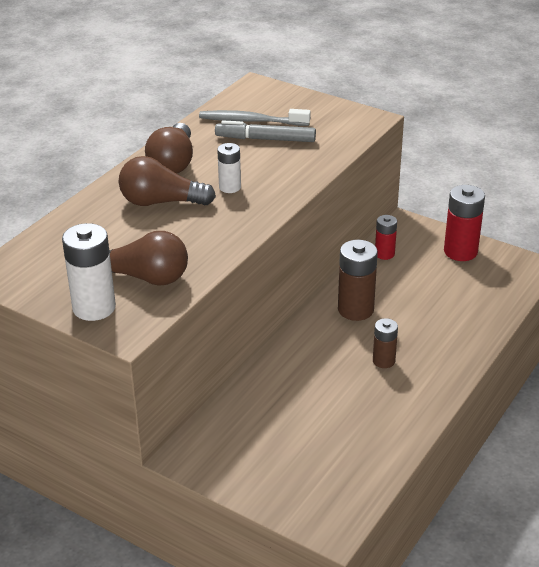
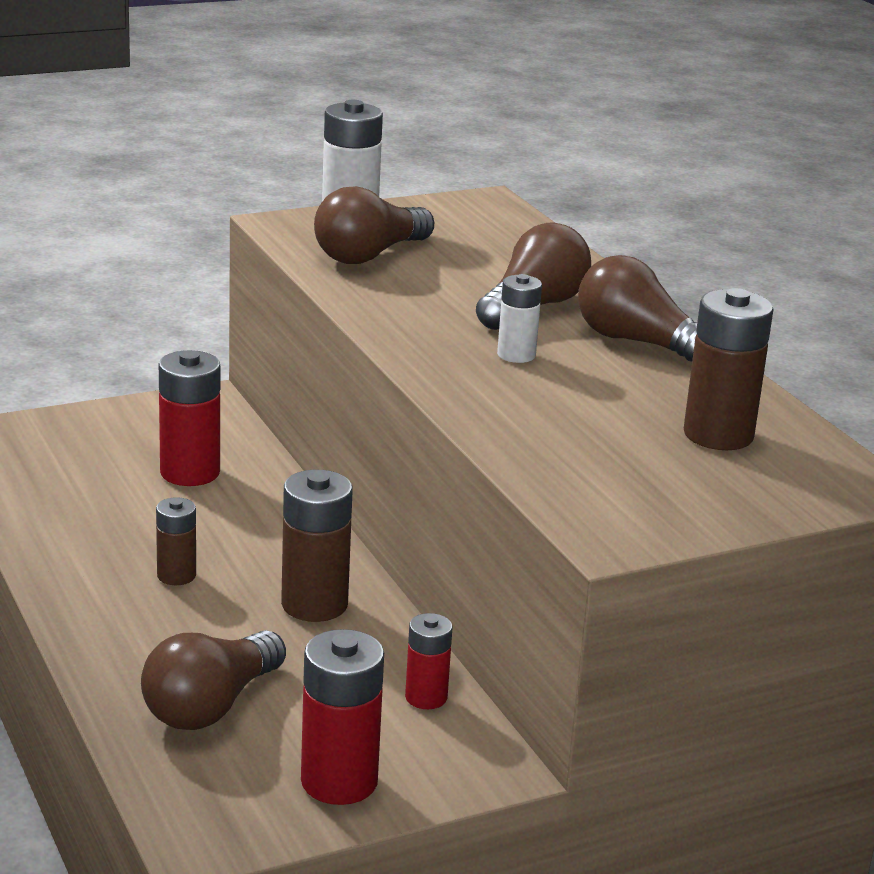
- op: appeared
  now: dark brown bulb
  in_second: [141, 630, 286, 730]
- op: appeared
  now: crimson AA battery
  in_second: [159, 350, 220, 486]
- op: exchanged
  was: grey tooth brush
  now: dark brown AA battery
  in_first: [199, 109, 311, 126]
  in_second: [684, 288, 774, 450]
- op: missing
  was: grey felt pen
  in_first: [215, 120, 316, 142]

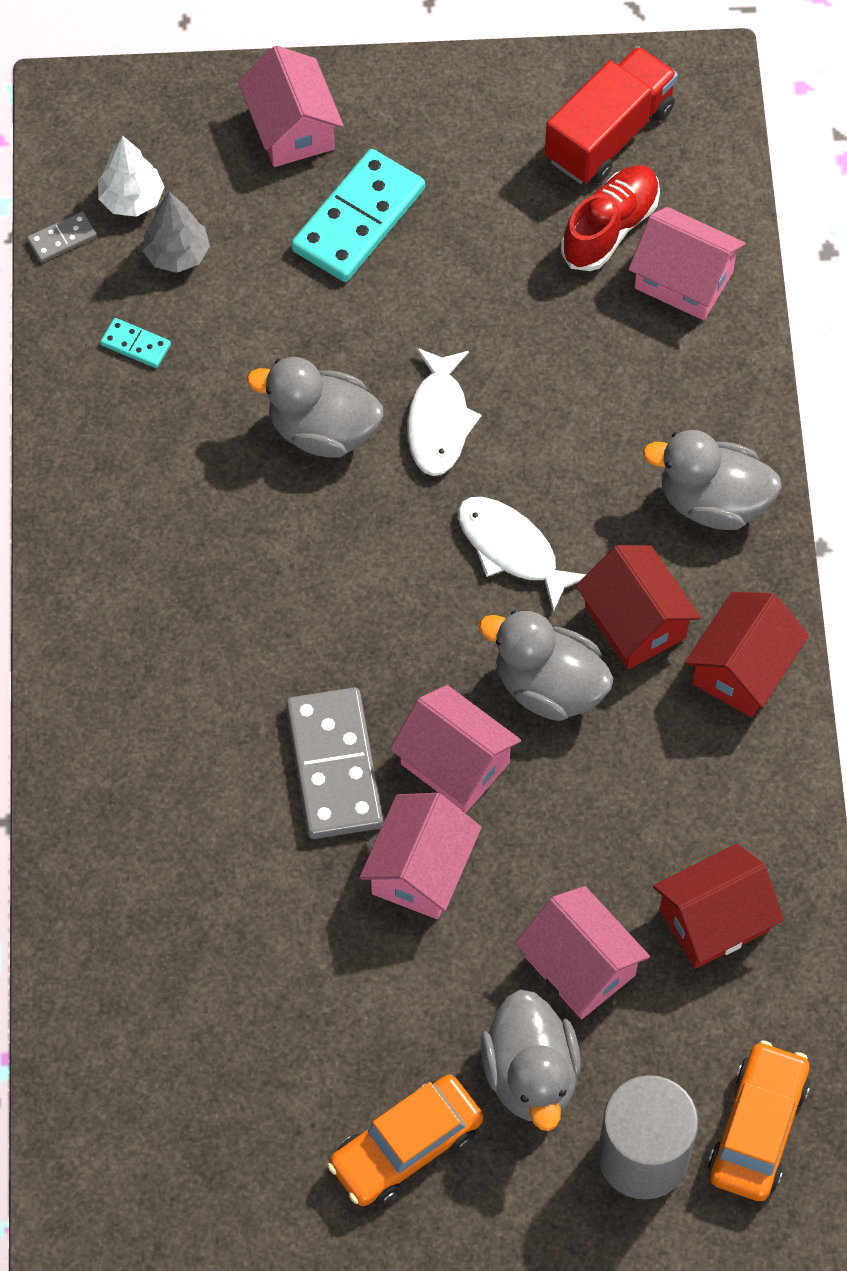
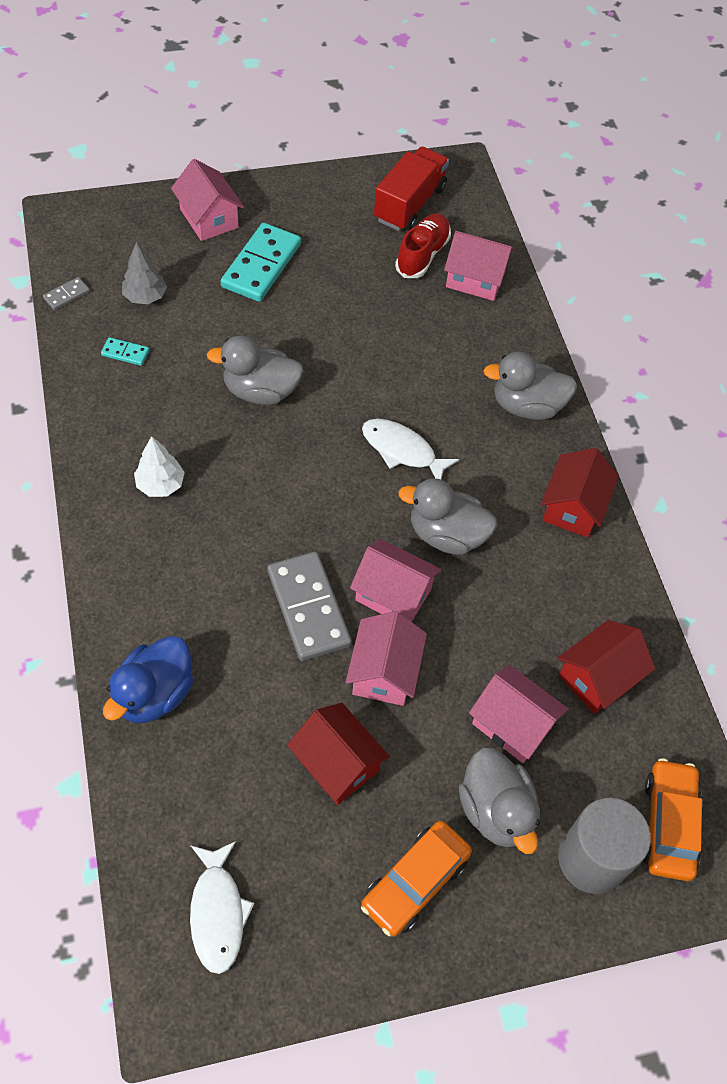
- op: appeared
  now: blue toy duck
  in_second: [103, 636, 194, 723]
- op: relocated
  was: white fir tree
  in_first: [98, 136, 164, 217]
  in_second: [134, 436, 185, 497]
- op: relocated
  was: white toy fish
  in_first: [407, 348, 482, 476]
  in_second: [190, 841, 254, 974]
- op: relocated
  was: crimson house
  in_first: [576, 545, 701, 669]
  in_second: [287, 703, 390, 805]

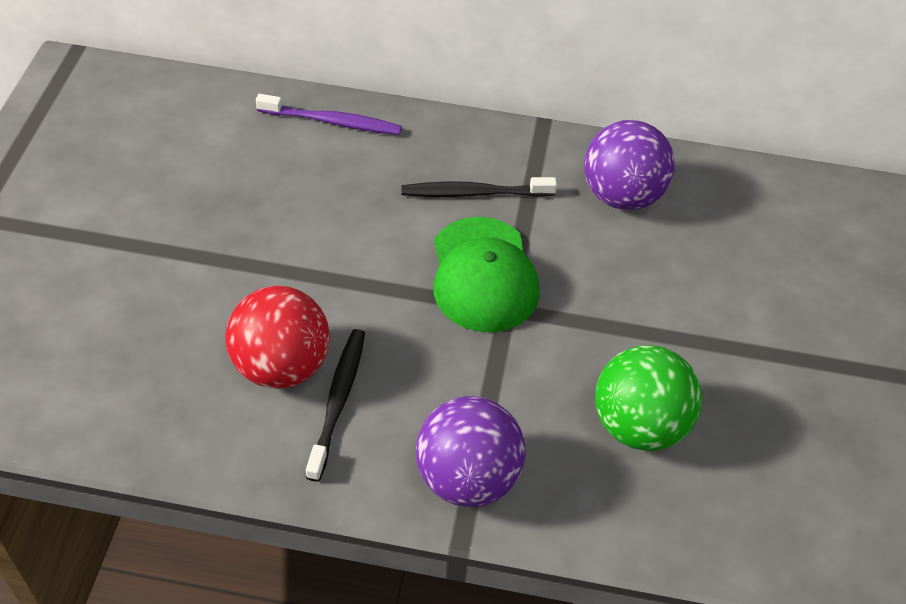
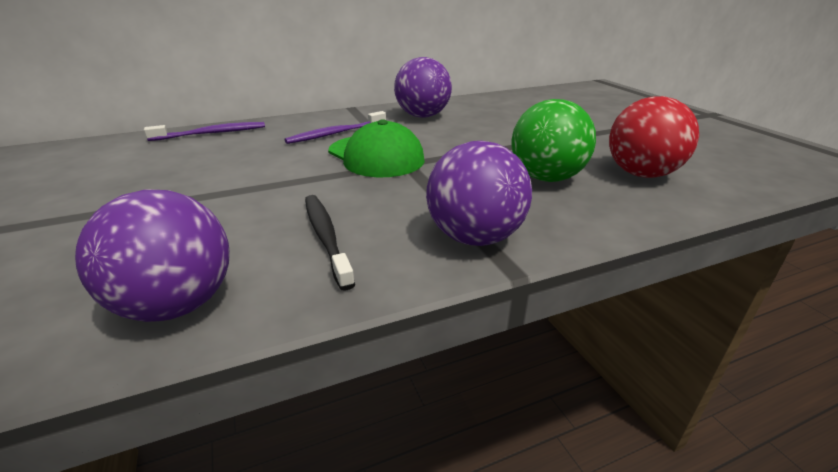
- op: appeared
  now: violet ball
  in_second: [75, 189, 230, 322]
- op: colour
  was: ebony tooth brush
  now: violet tooth brush
  in_first: [401, 177, 557, 197]
  in_second: [284, 111, 386, 144]
- op: relocated
  was: crimson ball
  in_first: [226, 286, 330, 389]
  in_second: [609, 96, 699, 178]

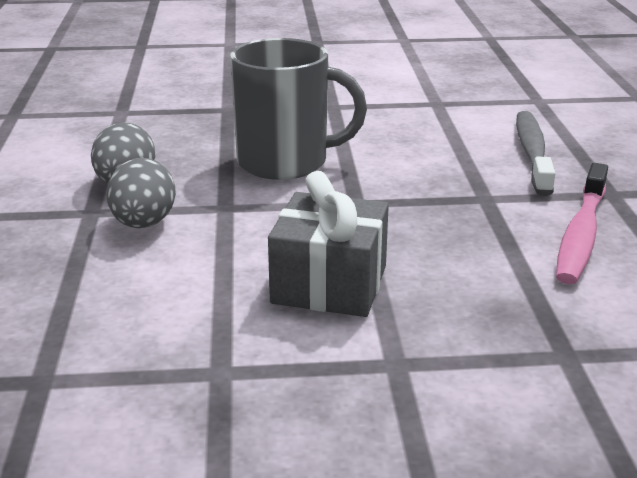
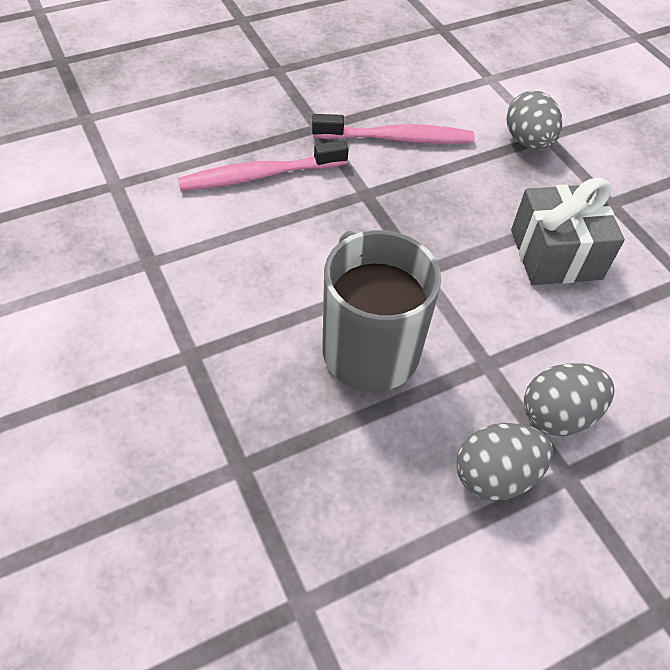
- op: colour
  was: grey tooth brush
  now: rose-pink tooth brush
  in_first: [516, 111, 555, 196]
  in_second: [178, 140, 349, 191]
- op: appeared
  now: grey toy egg
  in_second: [506, 91, 562, 150]

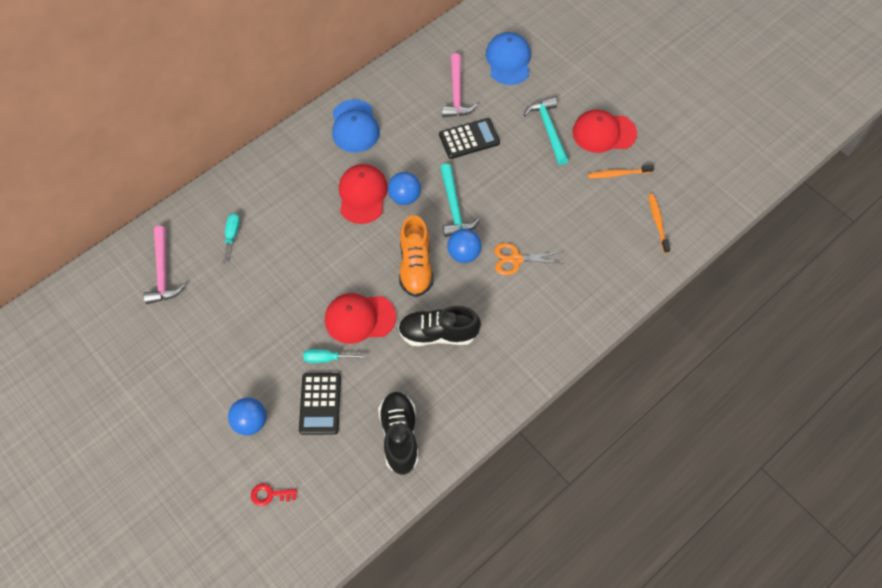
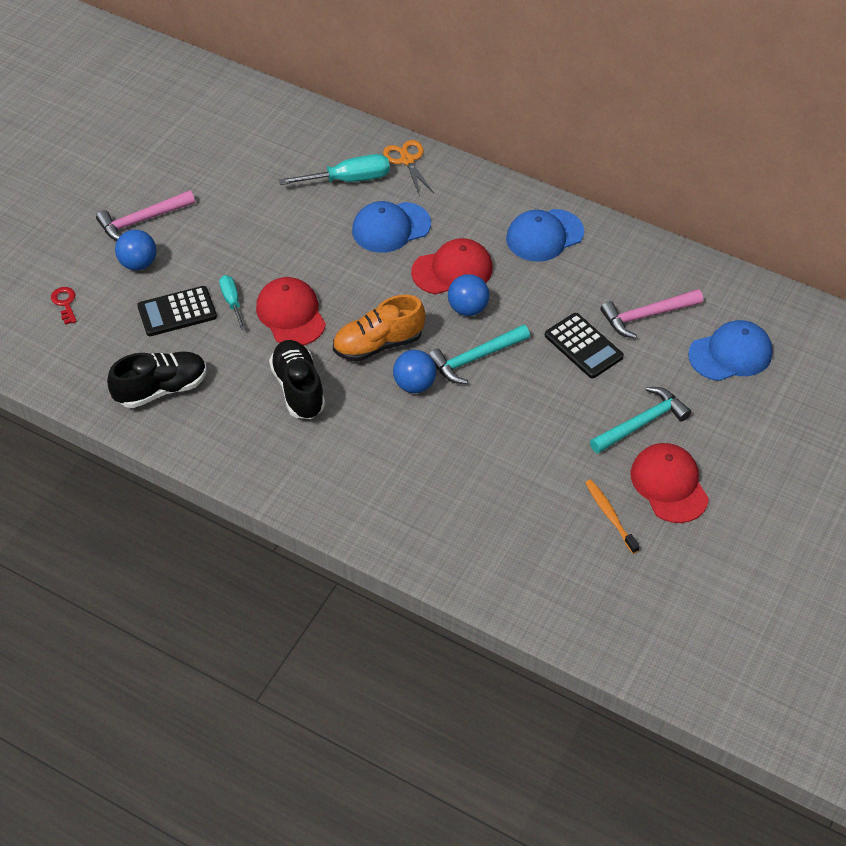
- op: relocated
  was: rose-pink claw hammer
  in_first: [144, 226, 185, 304]
  in_second: [96, 190, 195, 241]
- op: size
  was: teal screwdriver
  in_first: [221, 213, 240, 265]
  in_second: [279, 154, 390, 185]
  ratio: 1.67
- op: appeared
  now: blue baseball cap
  in_second: [352, 201, 431, 253]
- op: relocated
  was: bright orange shears
  in_first: [494, 243, 565, 275]
  in_second: [383, 140, 434, 197]
- op: missing
  was: bright orange tooth brush
  in_first: [649, 194, 670, 253]

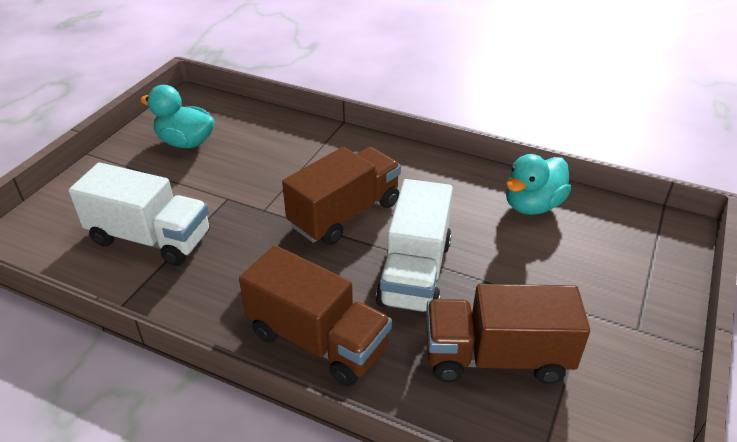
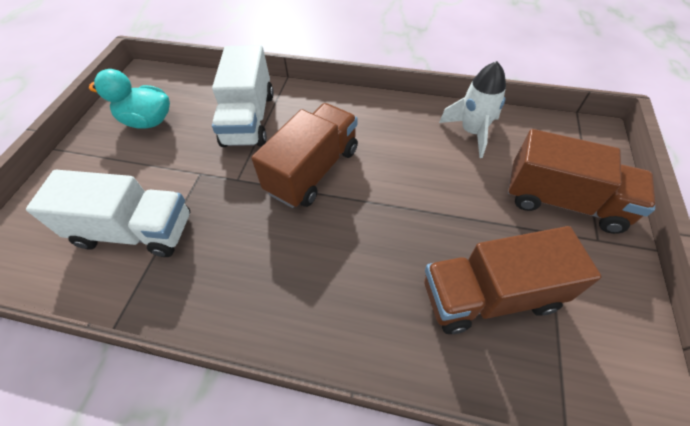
- op: relocated
  was: white toy truck
  in_first: [376, 179, 453, 312]
  in_second: [212, 45, 274, 147]
- op: exchanged
  was: teal toy duck
  now: white toy rocket
  in_first: [506, 154, 571, 215]
  in_second: [439, 61, 506, 158]
- op: relocated
  was: dark brown toy truck
  in_first: [239, 245, 392, 387]
  in_second: [508, 129, 656, 234]

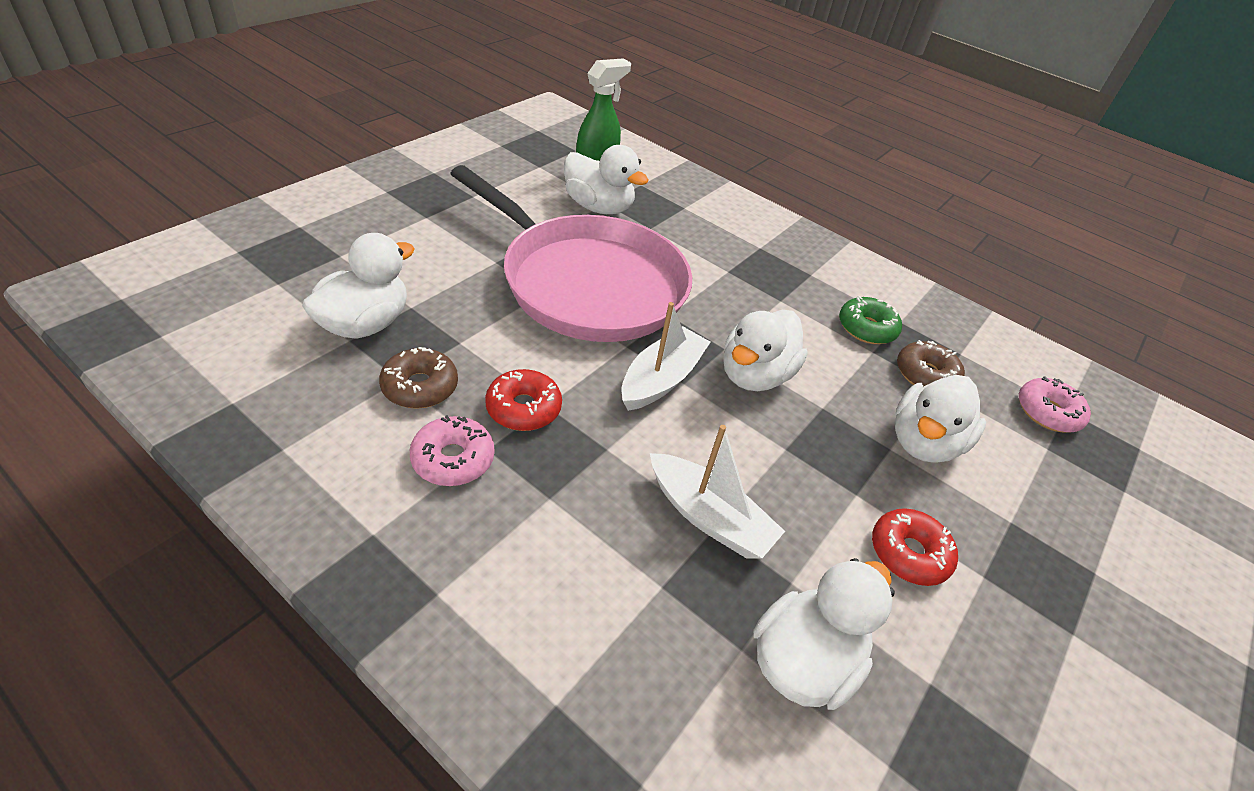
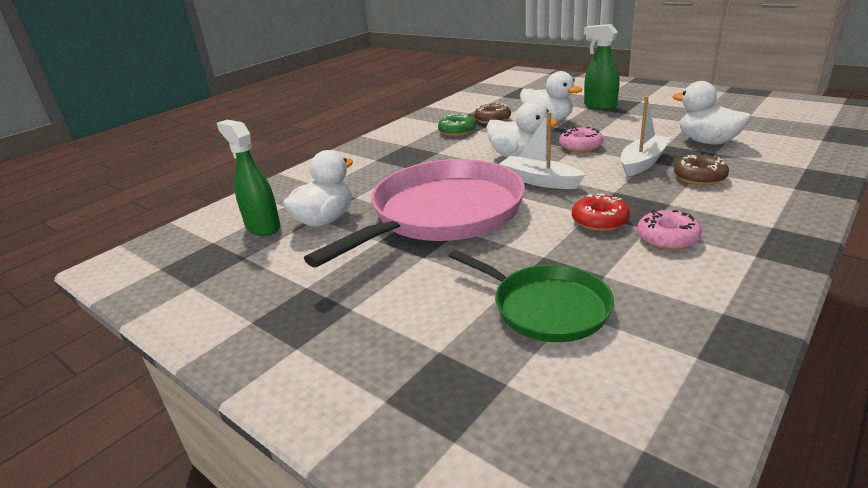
- op: exchanged
  was: white toy duck
  now: leaf-green skillet
  in_first: [302, 233, 414, 339]
  in_second: [449, 250, 614, 342]
- op: relocated
  was: rose-pink donut
  in_first: [1019, 376, 1091, 433]
  in_second: [559, 127, 603, 152]
- op: appeared
  now: leaf-green spray cleaner
  in_second: [584, 24, 620, 110]
- op: relocated
  was: dark brown donut
  in_first: [379, 347, 458, 409]
  in_second: [674, 155, 729, 185]
- op: missing
  was: crimson donut
  in_first: [872, 508, 958, 586]

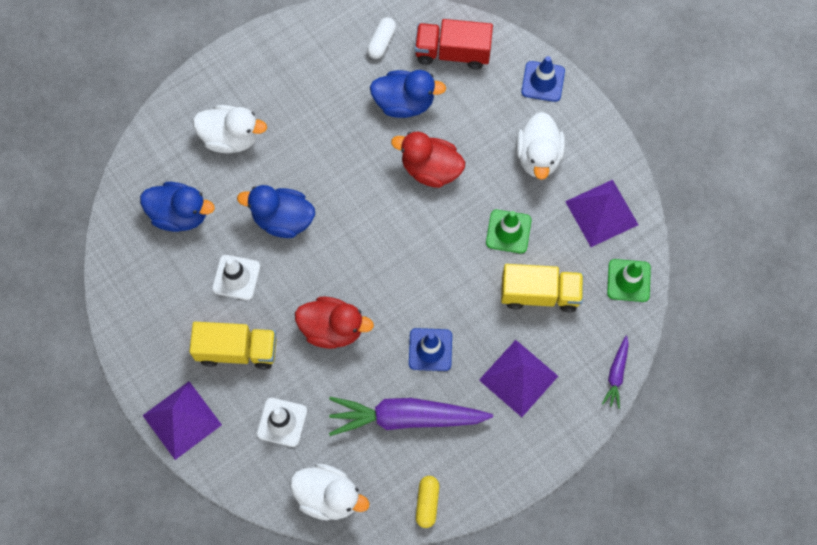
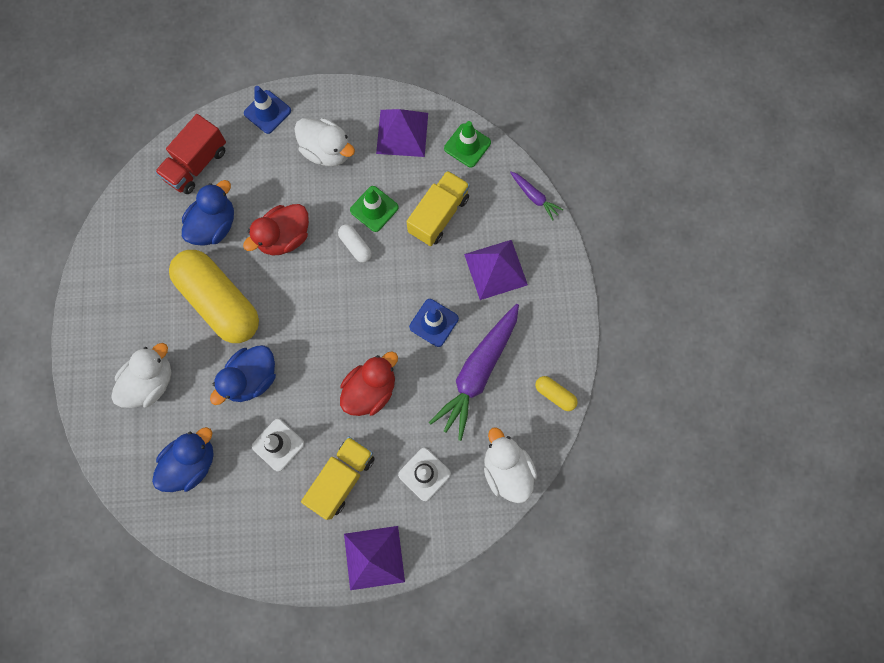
- op: appeared
  now: bright yellow capsule
  in_second: [169, 250, 259, 343]
- op: relocated
  was: white capsule
  in_first: [367, 17, 396, 59]
  in_second: [338, 224, 372, 263]
- op: spun
  was: white toy duck
  in_first: [290, 464, 369, 521]
  in_second: [484, 427, 537, 503]
  clockwise: -75

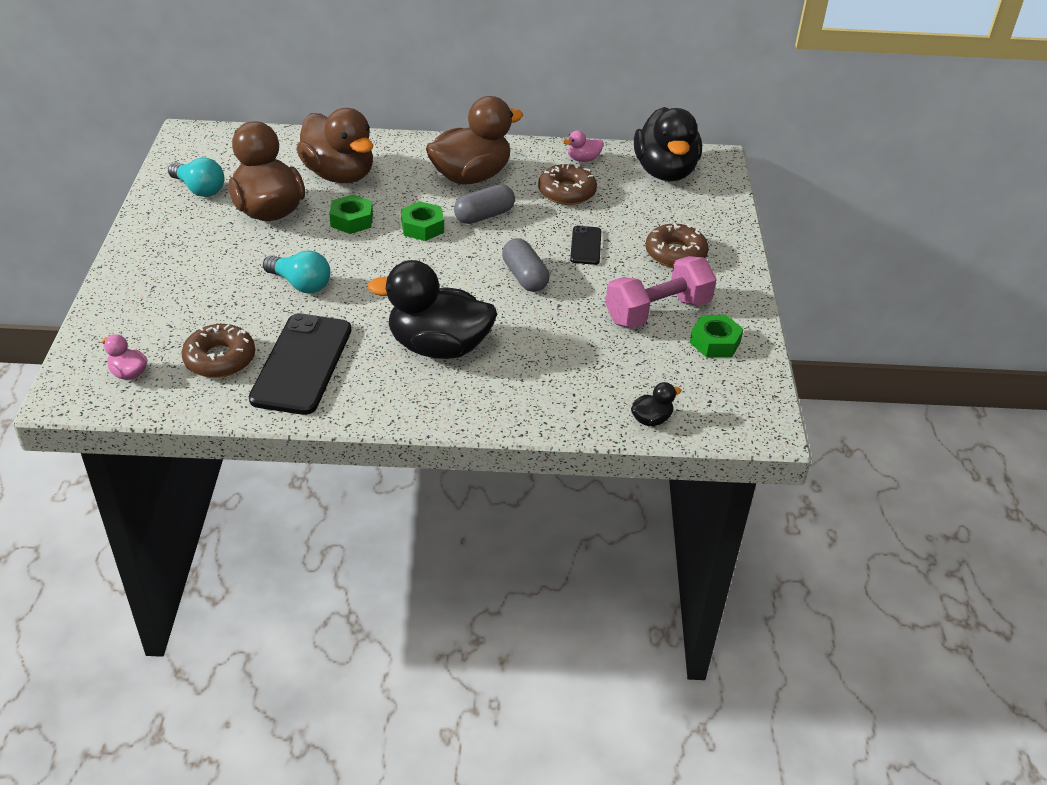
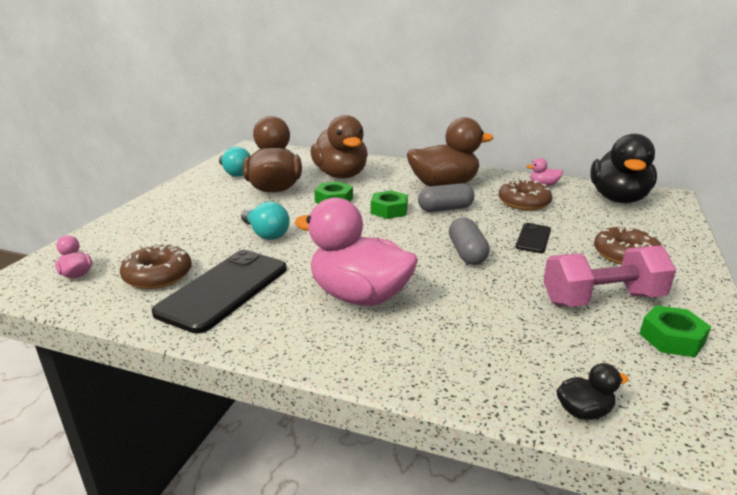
- op: colour
  was: ebony toy duck
  now: rose-pink toy duck
  in_first: [368, 260, 497, 359]
  in_second: [294, 197, 418, 306]

